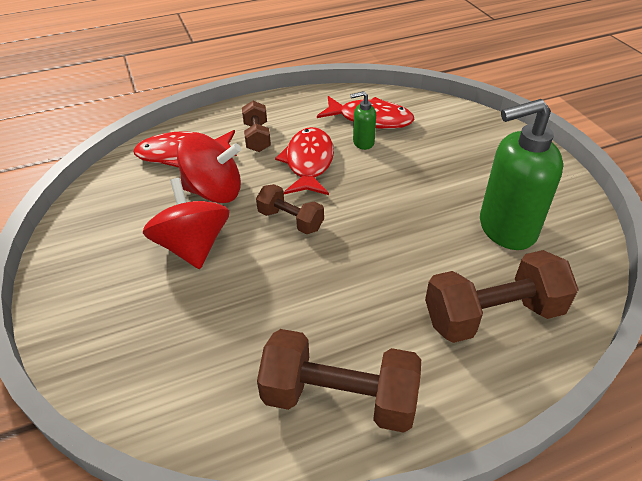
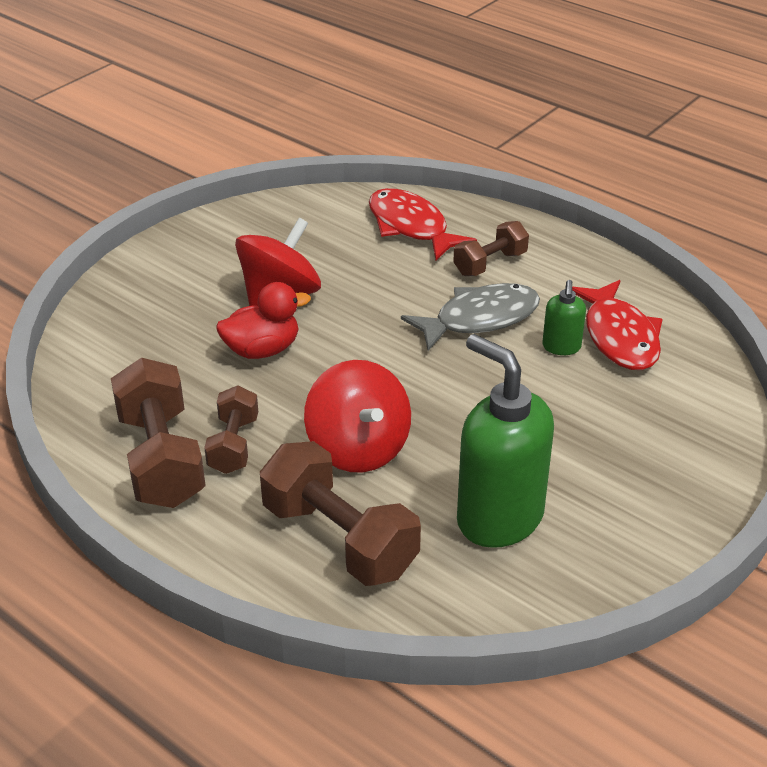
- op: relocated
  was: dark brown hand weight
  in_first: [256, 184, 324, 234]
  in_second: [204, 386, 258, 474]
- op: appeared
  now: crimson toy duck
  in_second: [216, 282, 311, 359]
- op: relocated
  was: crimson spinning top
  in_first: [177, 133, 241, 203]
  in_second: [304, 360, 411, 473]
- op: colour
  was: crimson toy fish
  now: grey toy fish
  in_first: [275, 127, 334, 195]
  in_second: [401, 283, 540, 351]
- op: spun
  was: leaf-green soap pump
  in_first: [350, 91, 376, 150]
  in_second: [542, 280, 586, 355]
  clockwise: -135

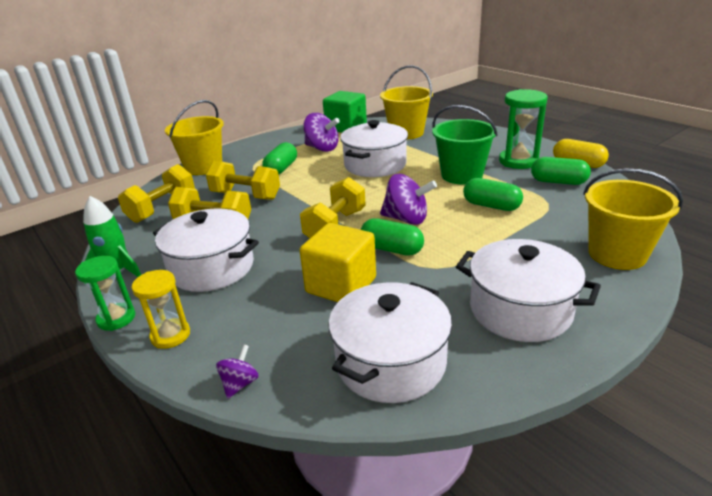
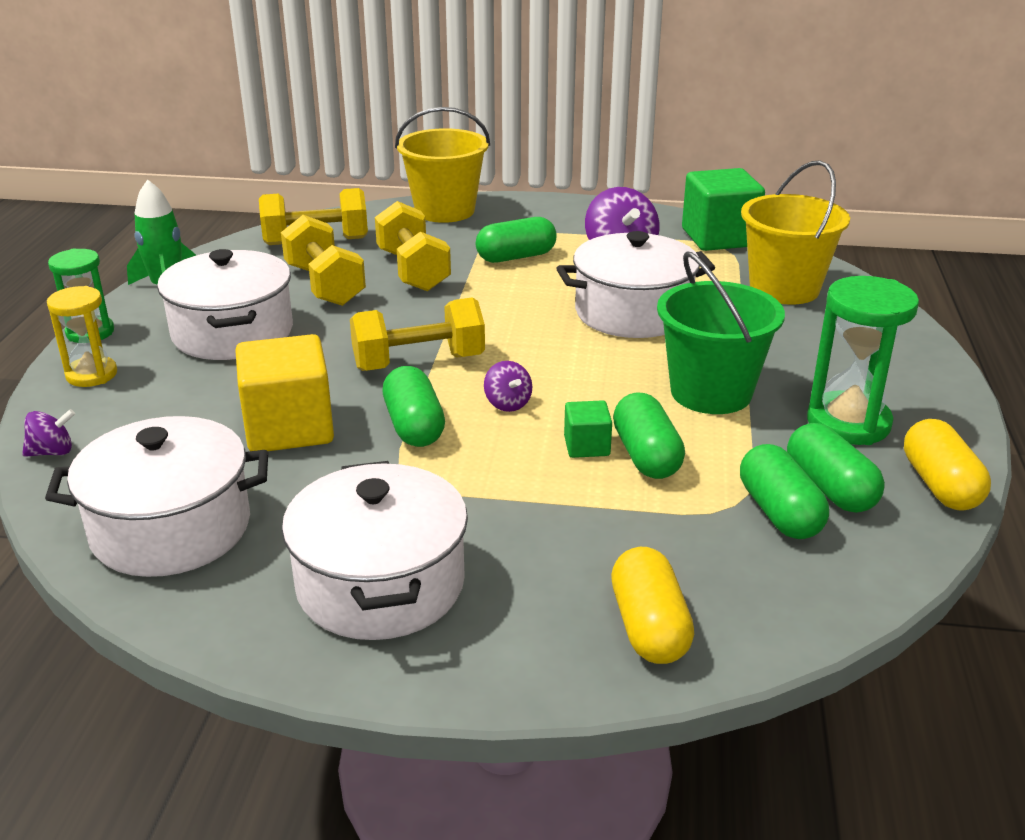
- op: size
  was: violet spinning top
  in_first: [380, 174, 437, 225]
  in_second: [484, 361, 532, 412]
  ratio: 0.53
- op: appeared
  now: leaf-green solid cube
  in_second: [564, 400, 612, 458]
- op: exchanged
  was: bright yellow pail
  now: bright yellow capsule
  in_first: [583, 169, 683, 270]
  in_second: [611, 547, 694, 664]
- op: appeared
  now: leaf-green capsule
  in_second: [740, 444, 829, 539]

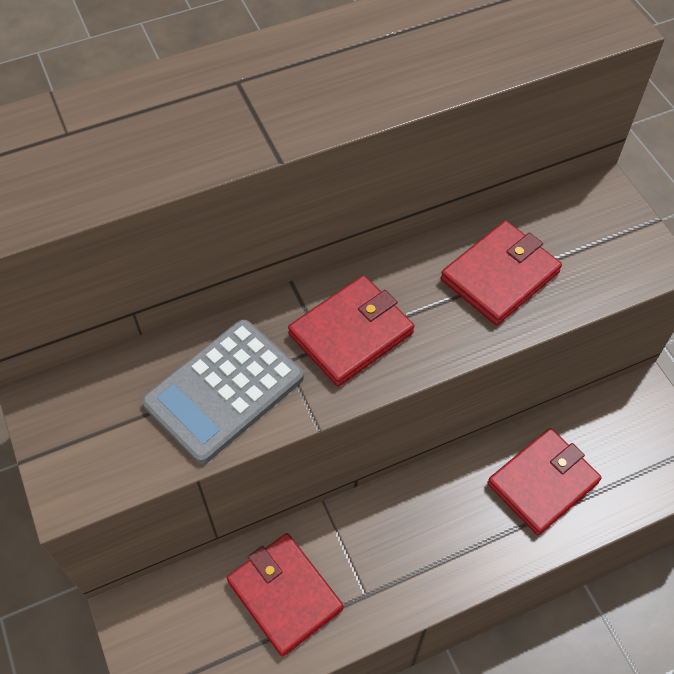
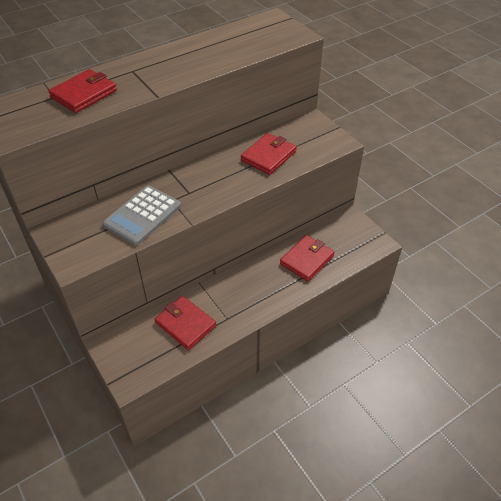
- op: relocated
  was: crimson card wallet
  in_first: [288, 275, 415, 387]
  in_second: [48, 69, 117, 113]

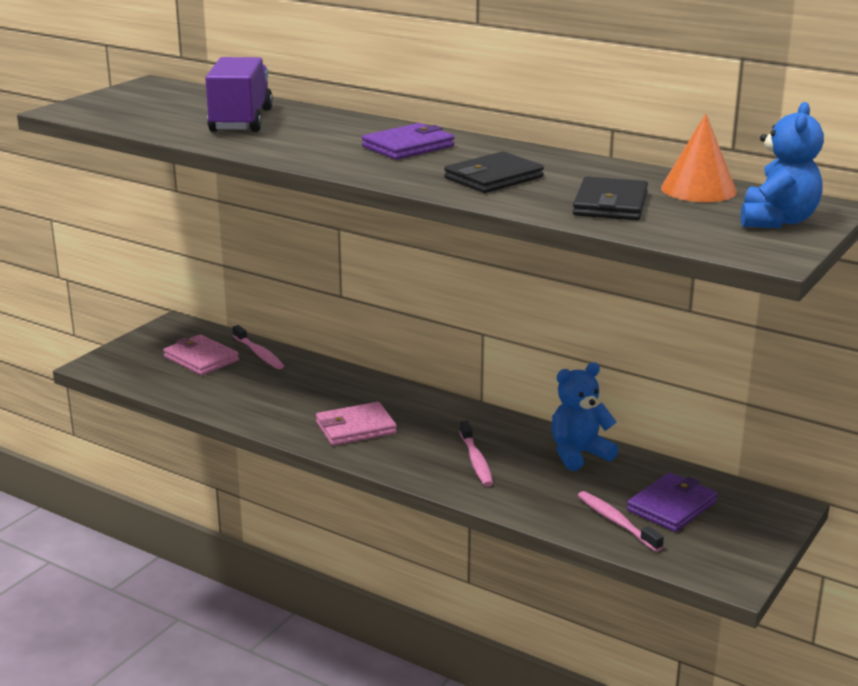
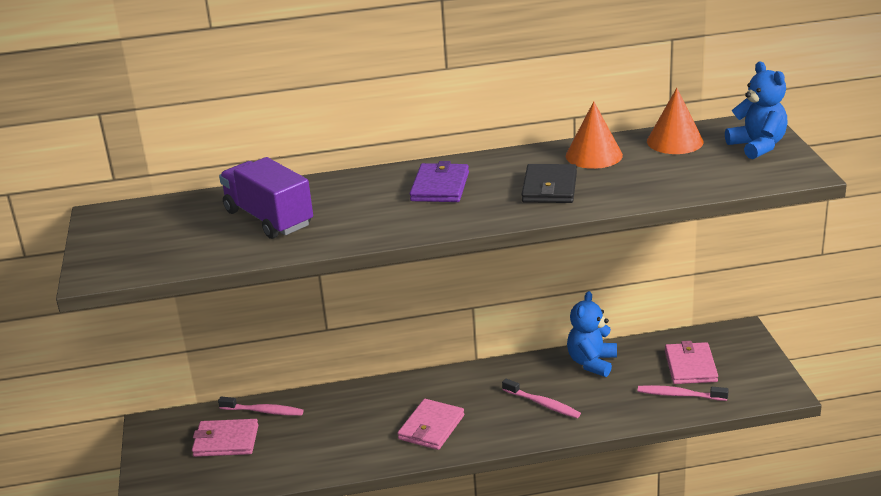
- op: appeared
  now: bright orange cone shape
  in_second: [566, 101, 623, 169]
- op: colour
  was: violet card wallet
  now: rose-pink card wallet
  in_first: [627, 472, 718, 532]
  in_second: [665, 341, 718, 384]
- op: missing
  was: ebony card wallet
  in_first: [573, 177, 648, 220]

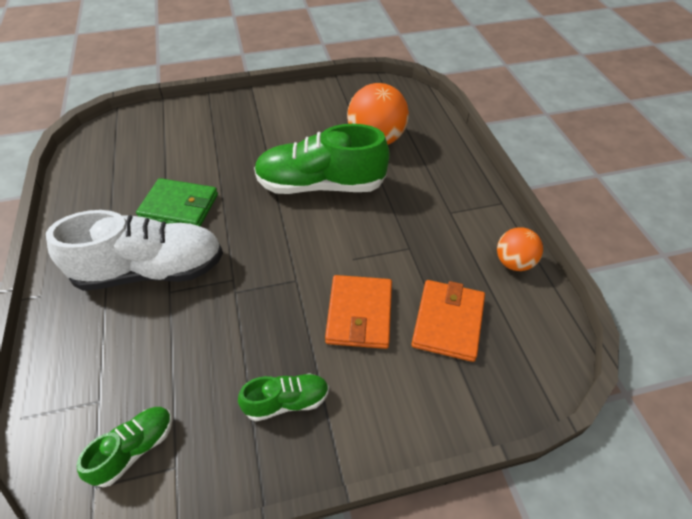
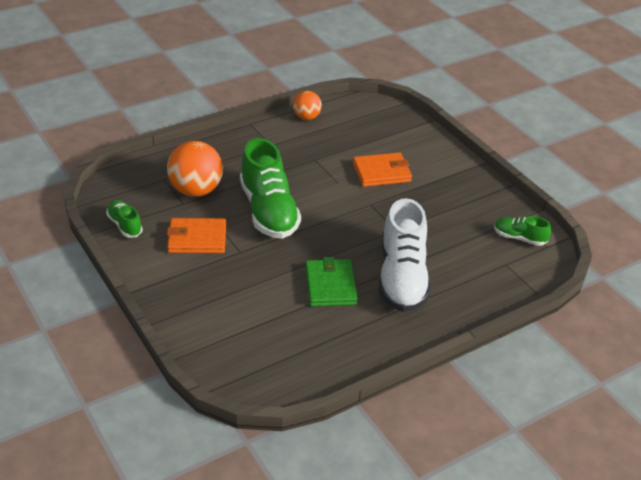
- op: relocated
  was: leaf-green lace-up shoe
  in_first: [238, 373, 329, 421]
  in_second: [106, 200, 143, 238]
- op: relocated
  was: bright orange card wallet
  in_first: [411, 280, 485, 362]
  in_second: [167, 218, 226, 254]
- op: spun
  was: white lace-up shoe
  in_first: [46, 210, 223, 291]
  in_second: [379, 198, 431, 312]
  clockwise: -150

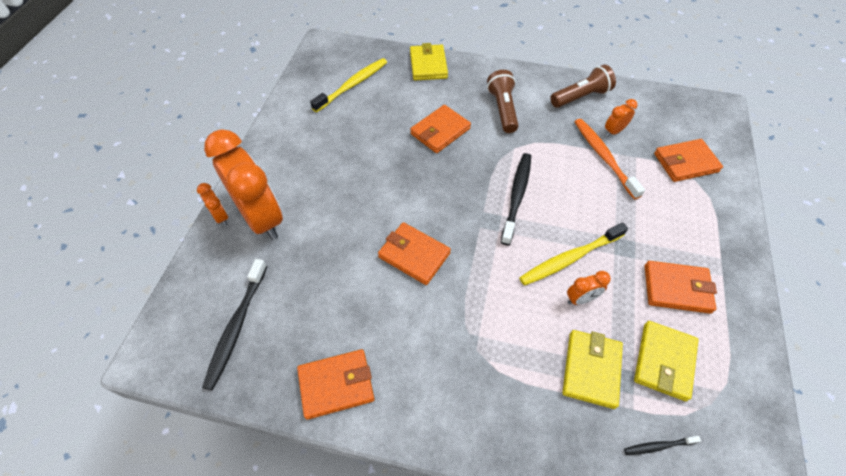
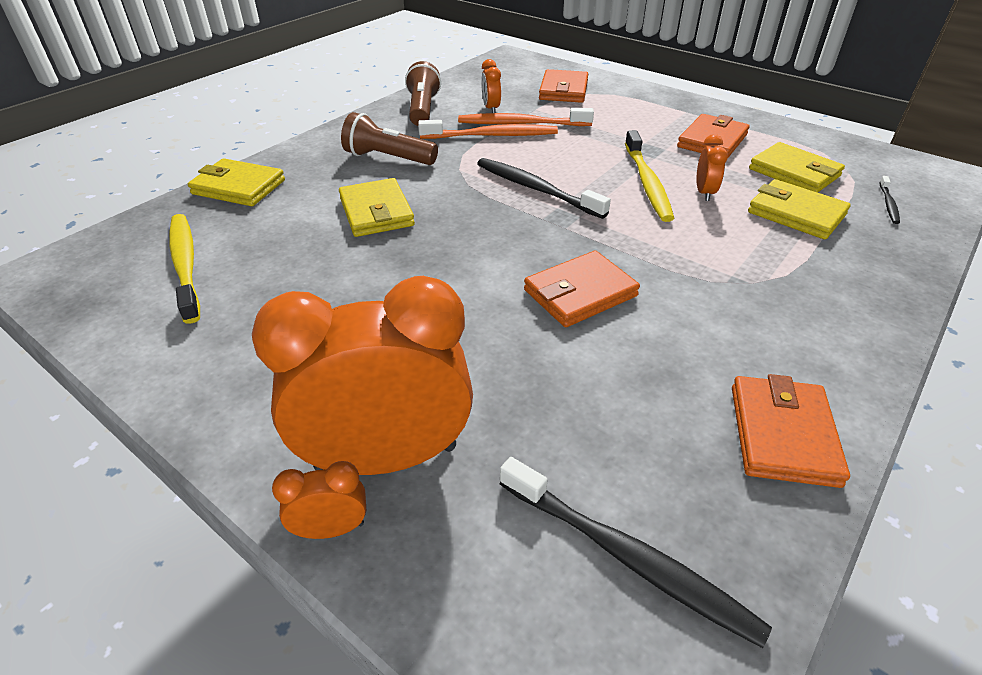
- op: colour
  was: bright orange card wallet
  now: bright yellow card wallet
  in_first: [410, 105, 471, 153]
  in_second: [339, 178, 415, 237]
- op: appeared
  now: bright orange tooth brush
  in_second: [418, 120, 558, 139]

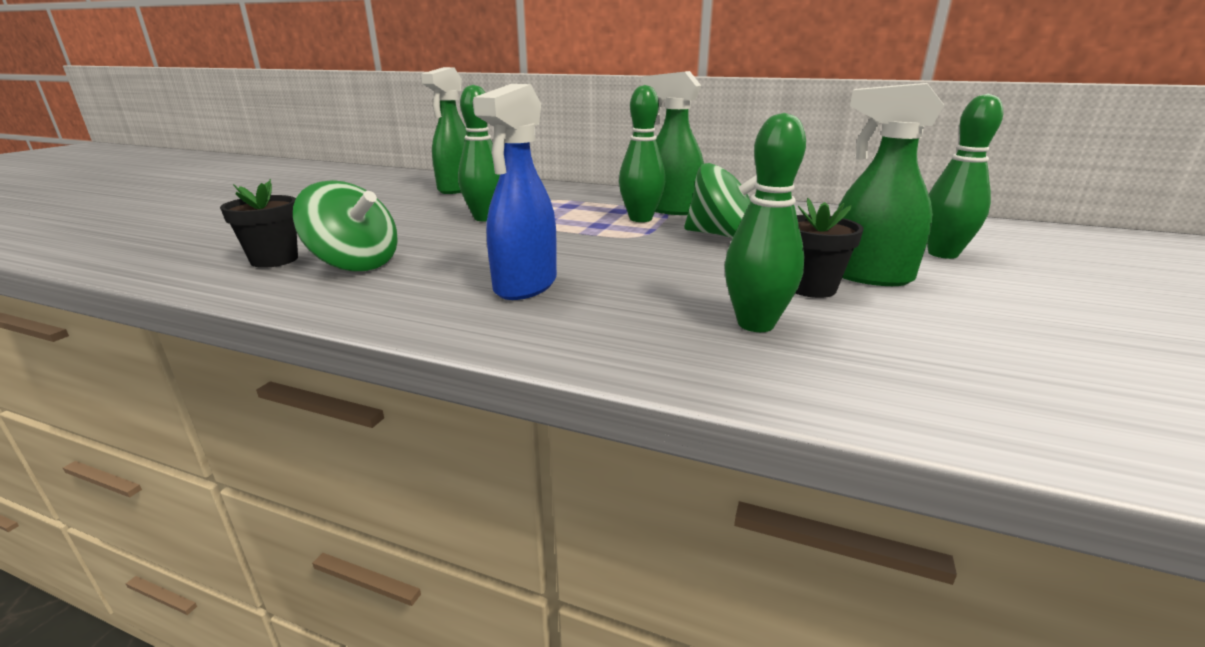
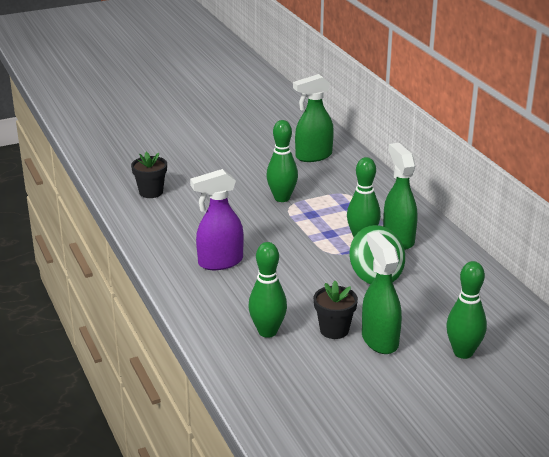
- op: colour
  was: blue spray cleaner
  now: violet spray cleaner
  in_first: [473, 84, 557, 300]
  in_second: [190, 169, 244, 270]
- op: missing
  was: leaf-green spinning top
  in_first: [293, 180, 398, 272]

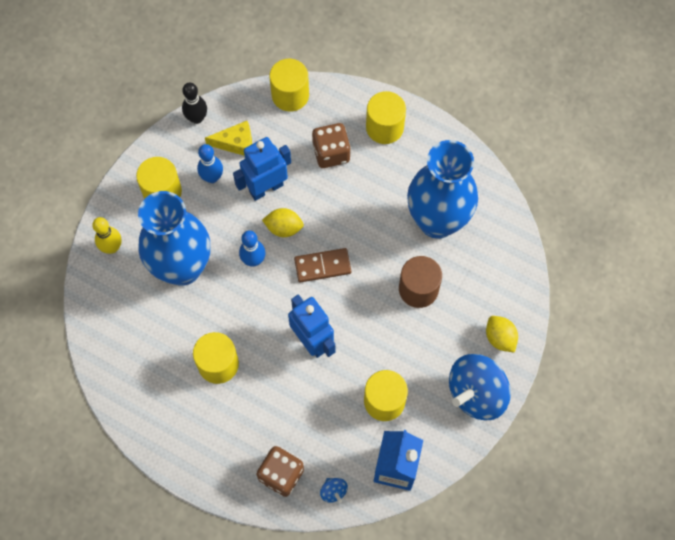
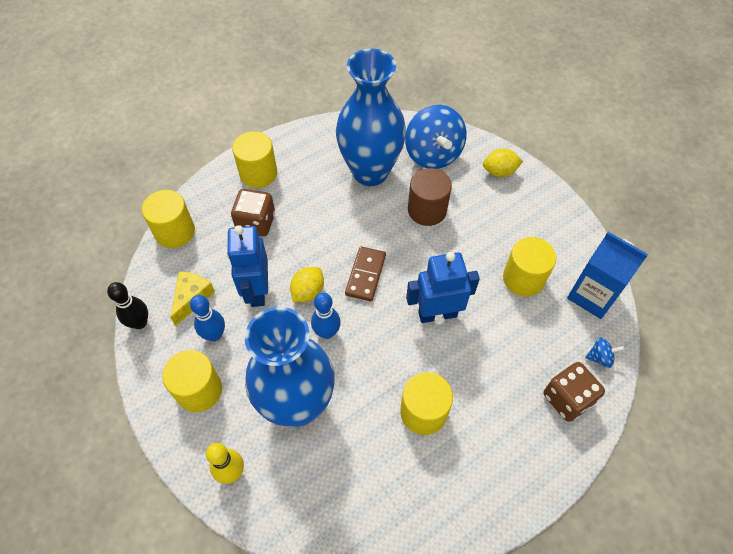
- op: relocated
  was: blue spinning top
  in_first: [449, 354, 511, 420]
  in_second: [405, 105, 467, 169]

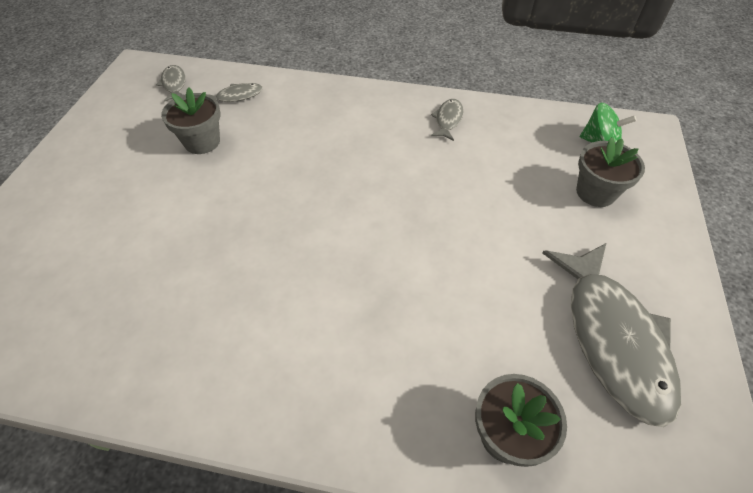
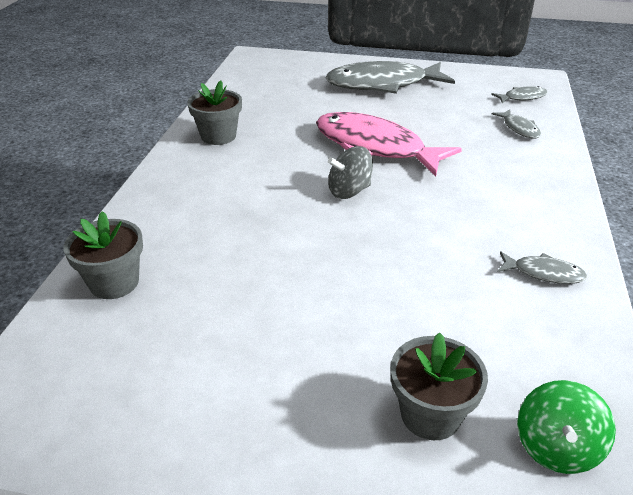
- op: relocated
  was: grey potted plant
  in_first: [161, 87, 221, 154]
  in_second: [187, 80, 242, 145]
- op: appeared
  now: rose-pink toy fish
  in_second: [316, 112, 462, 176]
- op: relocated
  was: grey toy fish
  in_first: [542, 243, 681, 427]
  in_second: [325, 61, 455, 94]
- op: appeared
  now: grey spinning top
  in_second: [328, 146, 373, 199]

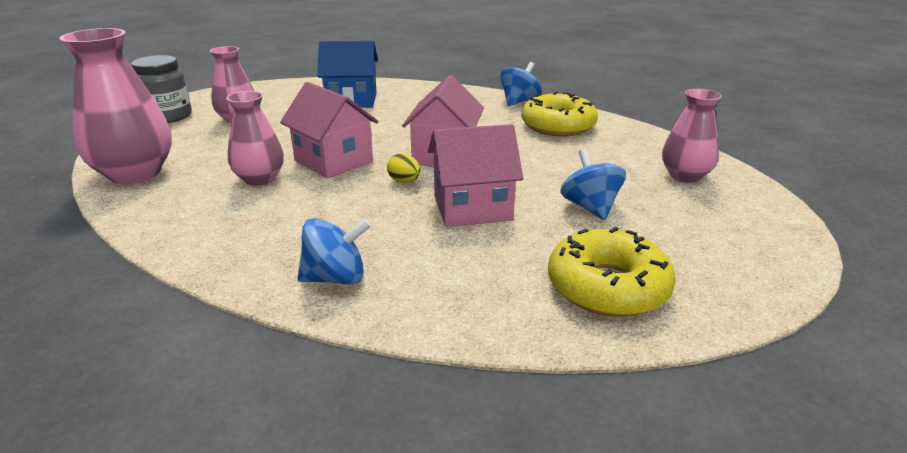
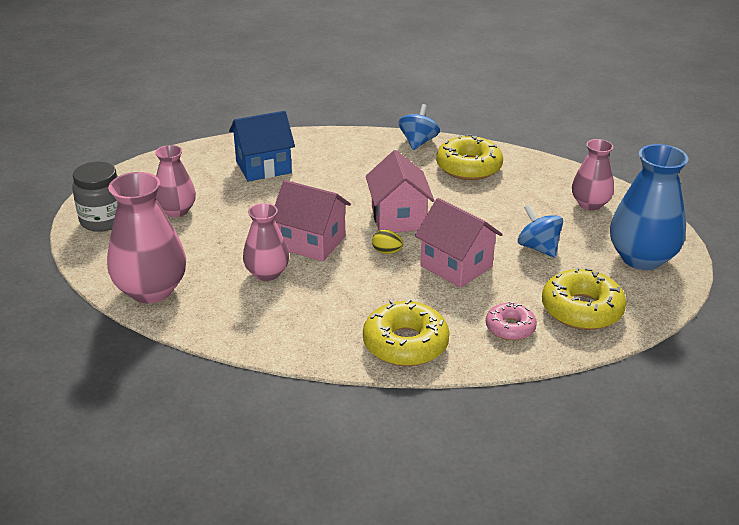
- op: exchanged
  was: blue spinning top
  now: bright yellow donut
  in_first: [297, 218, 371, 285]
  in_second: [363, 299, 450, 366]
- op: spun
  was: rose-pink house
  in_first: [428, 124, 523, 227]
  in_second: [415, 198, 503, 288]
  clockwise: 75
- op: appeared
  now: rose-pink donut
  in_second: [486, 302, 537, 340]
- op: appeared
  now: blue vase
  in_second: [610, 144, 688, 270]

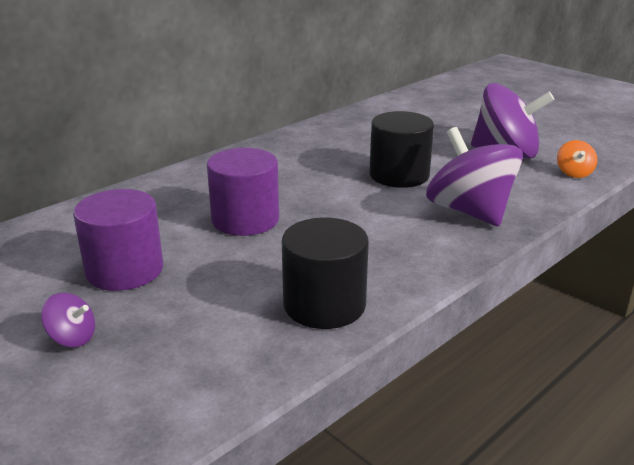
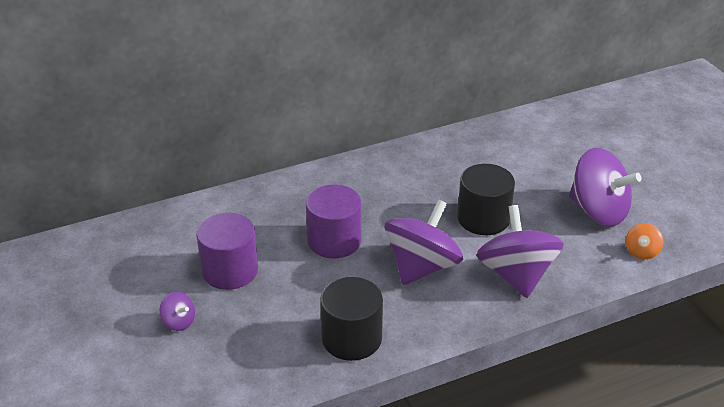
- op: appeared
  now: violet spinning top
  in_second: [385, 200, 463, 285]

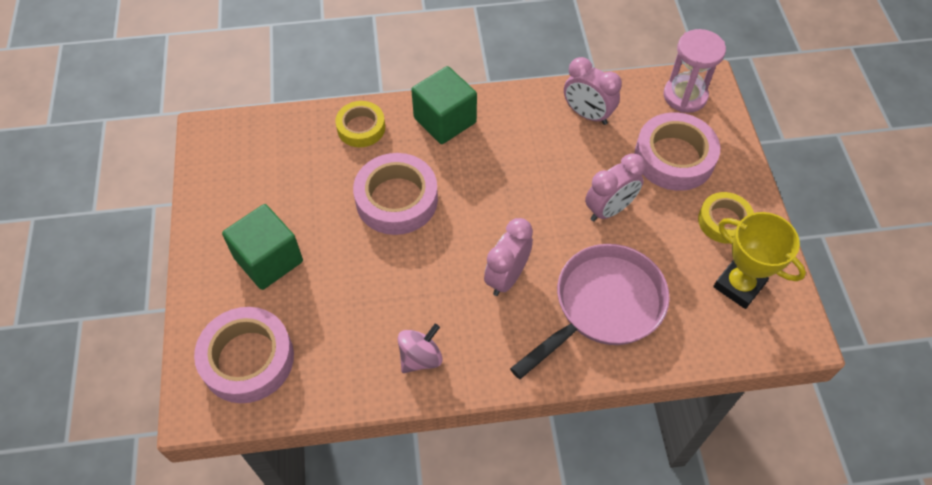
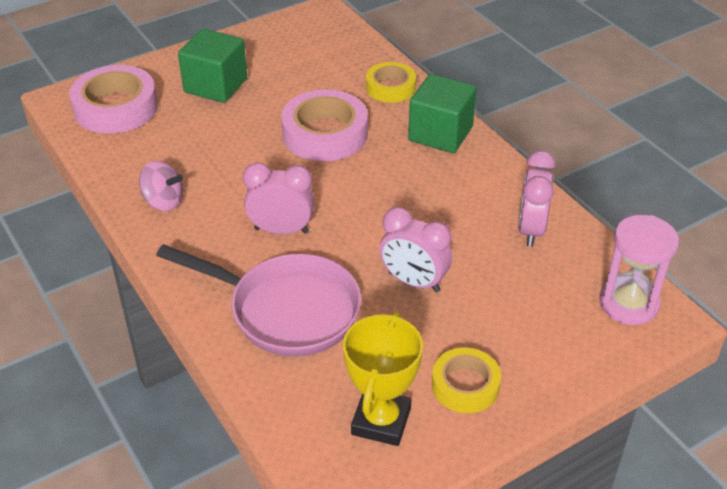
- op: missing
  was: rose-pink tape
  in_first: [635, 112, 720, 191]

